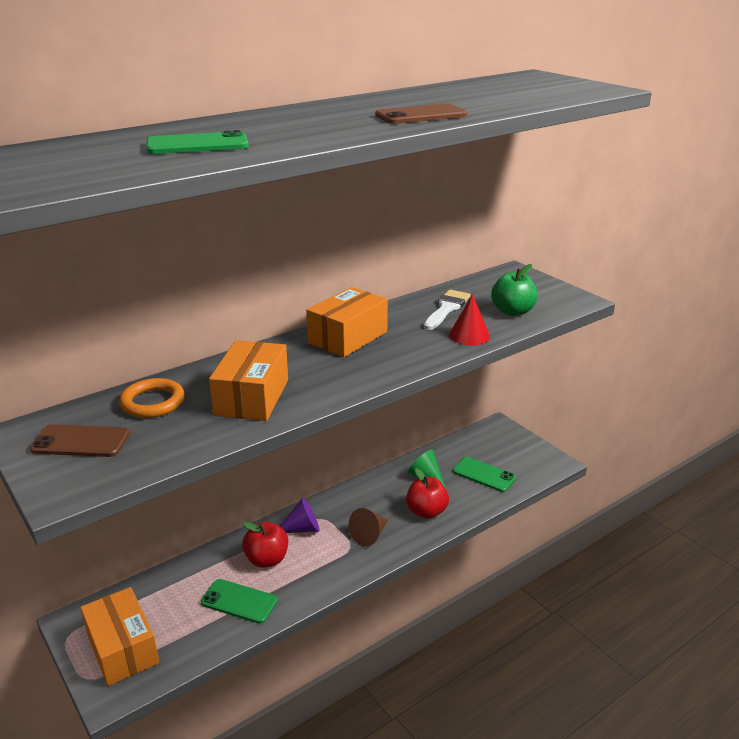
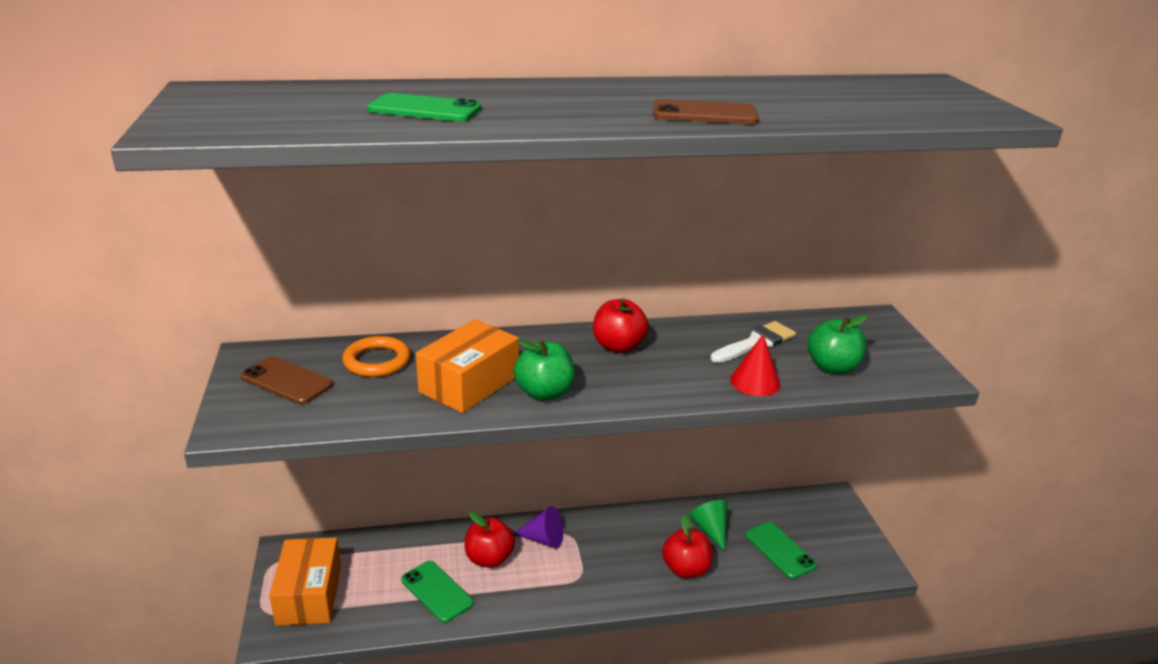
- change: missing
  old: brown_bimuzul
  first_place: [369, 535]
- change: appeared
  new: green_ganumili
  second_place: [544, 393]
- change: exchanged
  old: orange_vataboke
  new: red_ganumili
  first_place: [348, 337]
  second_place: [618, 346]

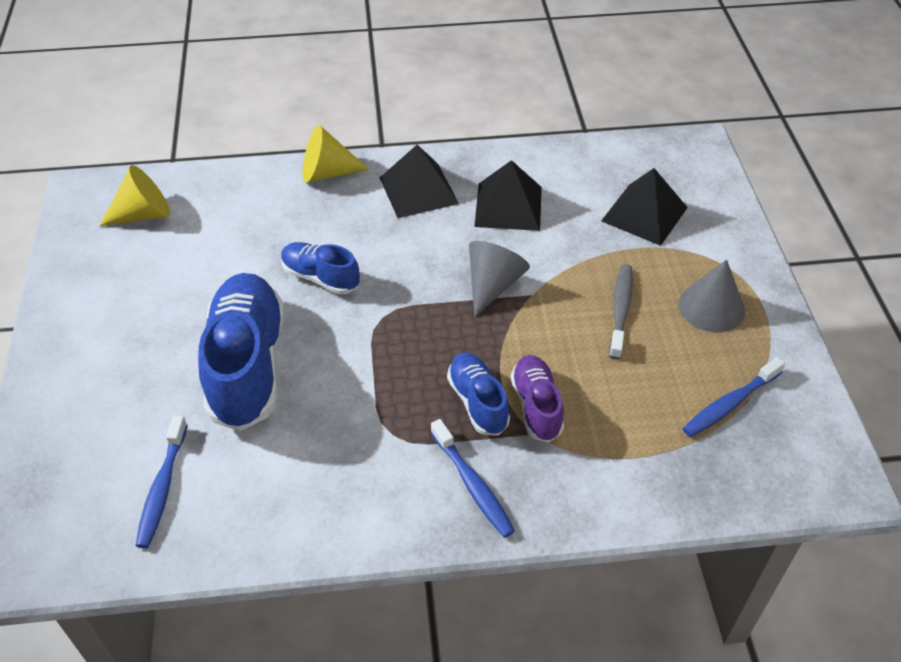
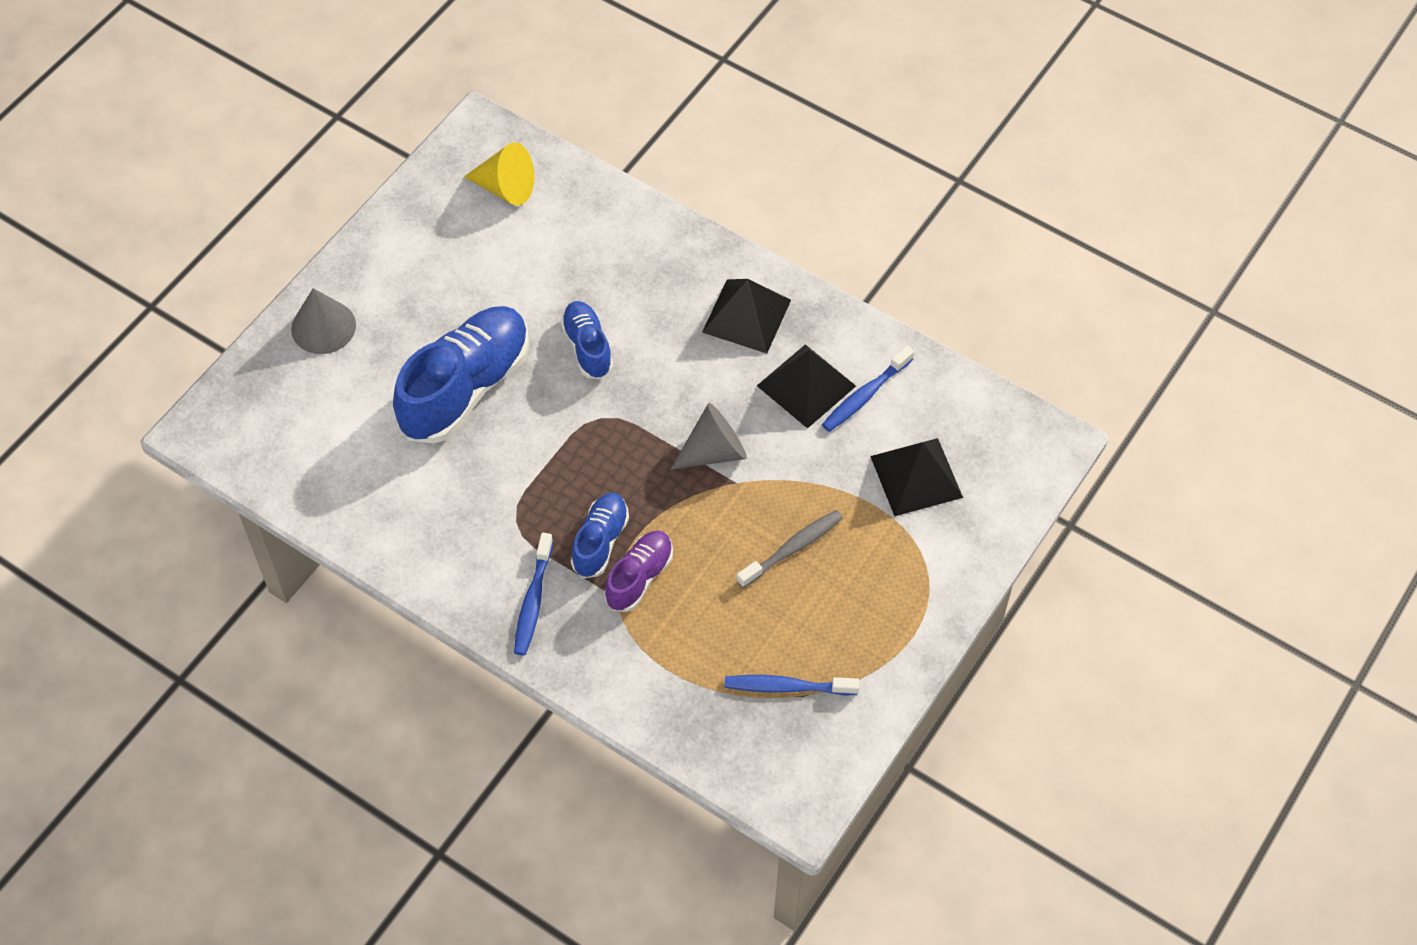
- change: missing
  old: yellow_bimuzul
  first_place: [327, 173]
- change: relocated
  old: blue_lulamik
  first_place: [162, 488]
  second_place: [865, 395]
- change: relocated
  old: grey_bimuzul
  first_place: [711, 307]
  second_place: [323, 327]

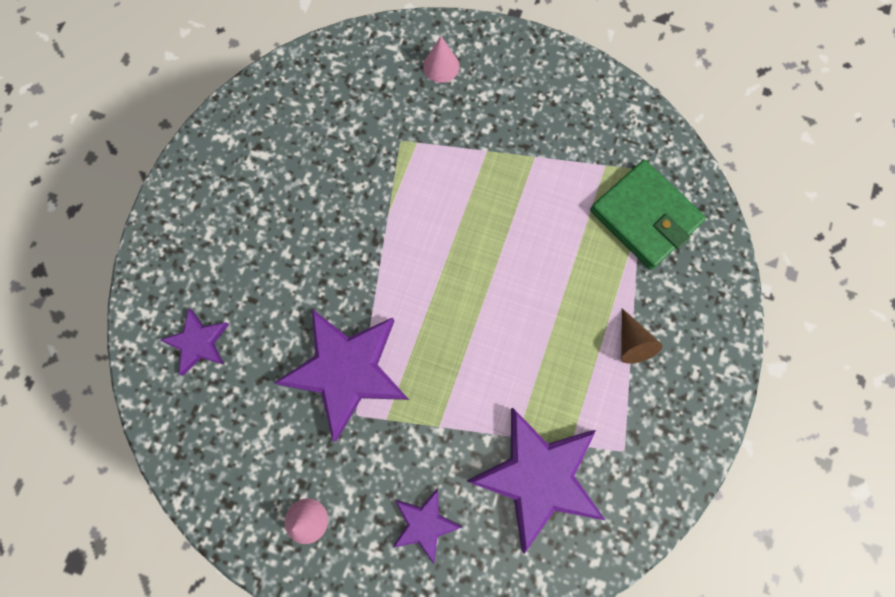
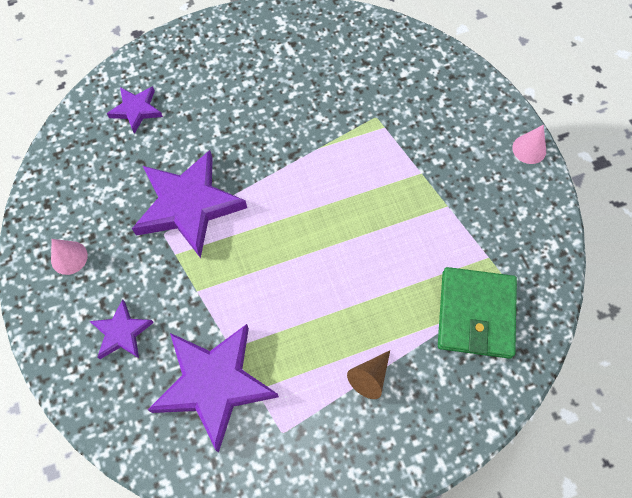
- change: relocated
  old: pink_bimuzul
  first_place: [441, 66]
  second_place: [529, 149]

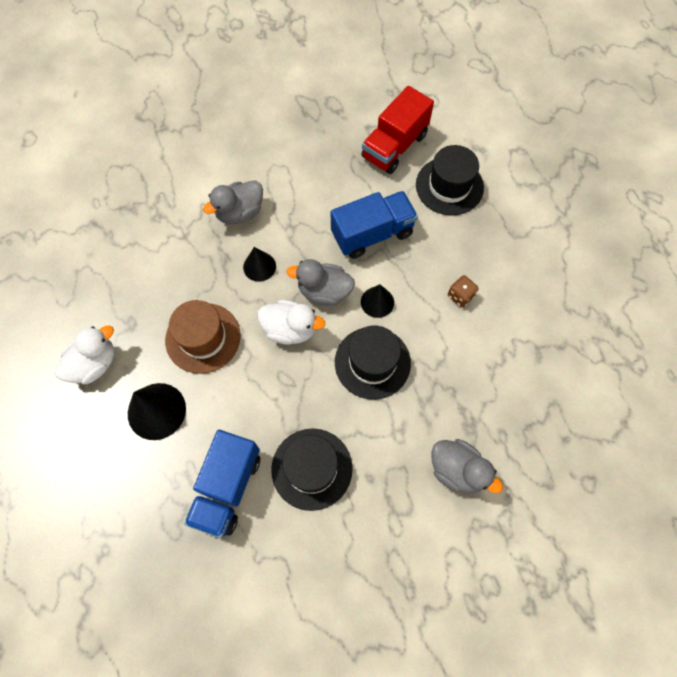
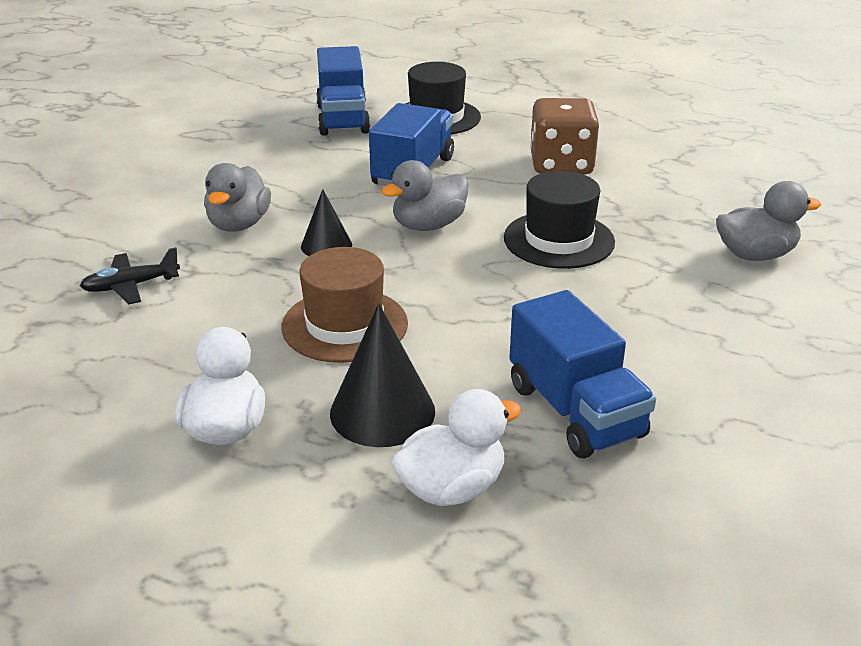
- change: missing
  old: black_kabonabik
  first_place: [312, 468]
- change: missing
  old: black_bimuzul
  first_place: [377, 302]
- change: appeared
  new: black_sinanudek
  second_place: [131, 286]
- change: relocated
  old: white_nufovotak
  first_place: [290, 329]
  second_place: [452, 488]
- change: colour
  old: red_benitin
  new: blue_benitin
  first_place: [394, 146]
  second_place: [343, 119]
- change: size
  old: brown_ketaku
  first_place: [460, 296]
  second_place: [561, 165]
  factor: 2.13

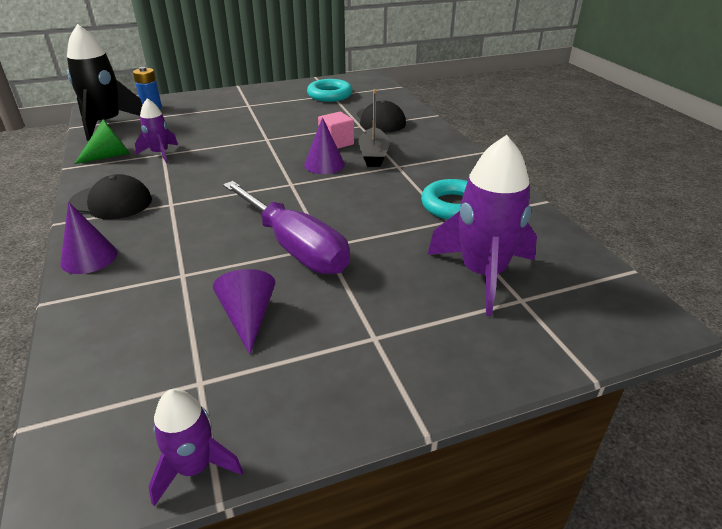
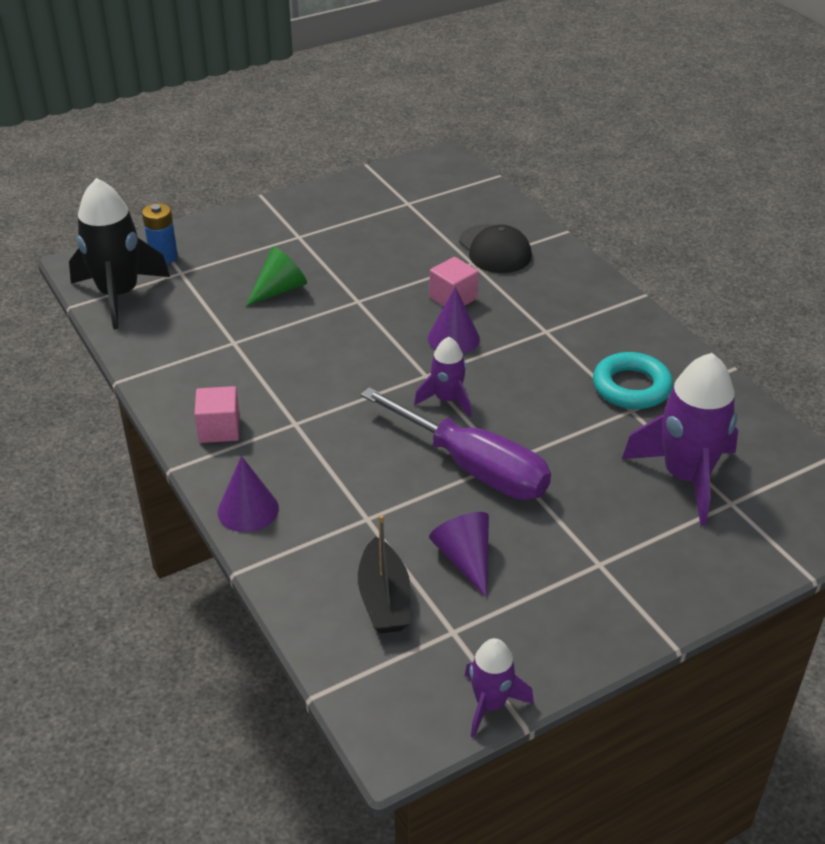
- change: missing
  old: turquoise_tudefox
  first_place: [330, 95]
- change: relocated
  old: green_bimuzul
  first_place: [109, 156]
  second_place: [279, 290]
- change: relocated
  old: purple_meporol
  first_place: [160, 153]
  second_place: [447, 400]
- change: relocated
  old: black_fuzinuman
  first_place: [373, 155]
  second_place: [384, 599]
- change: exchanged
  old: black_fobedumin
  new: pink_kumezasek
  first_place: [111, 202]
  second_place: [219, 429]

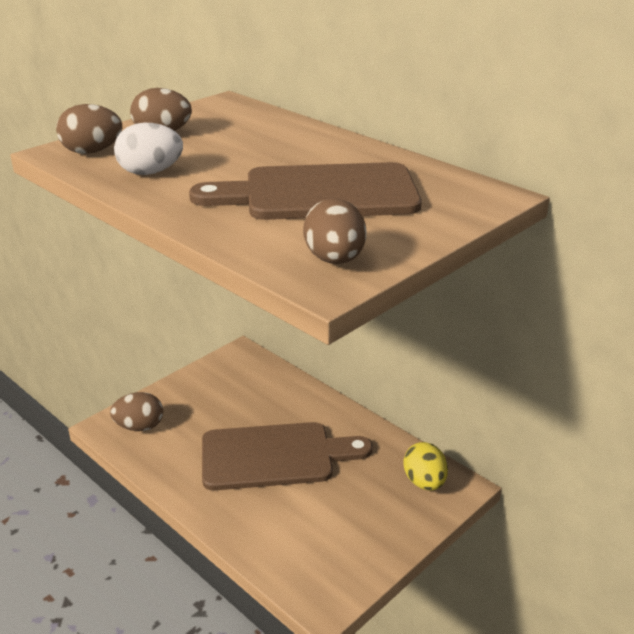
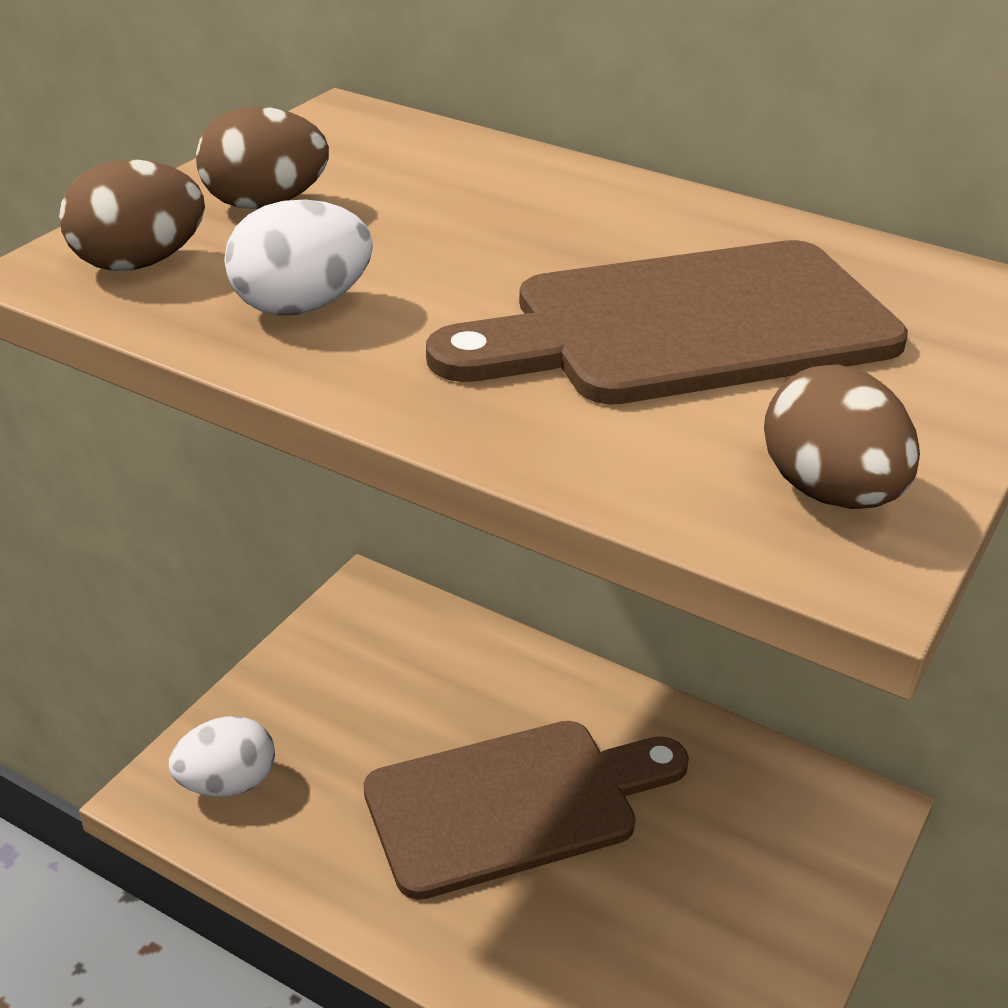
- change: missing
  old: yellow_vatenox
  first_place: [424, 482]
- change: colour
  old: brown_vatenox
  new: white_vatenox
  first_place: [139, 427]
  second_place: [227, 783]

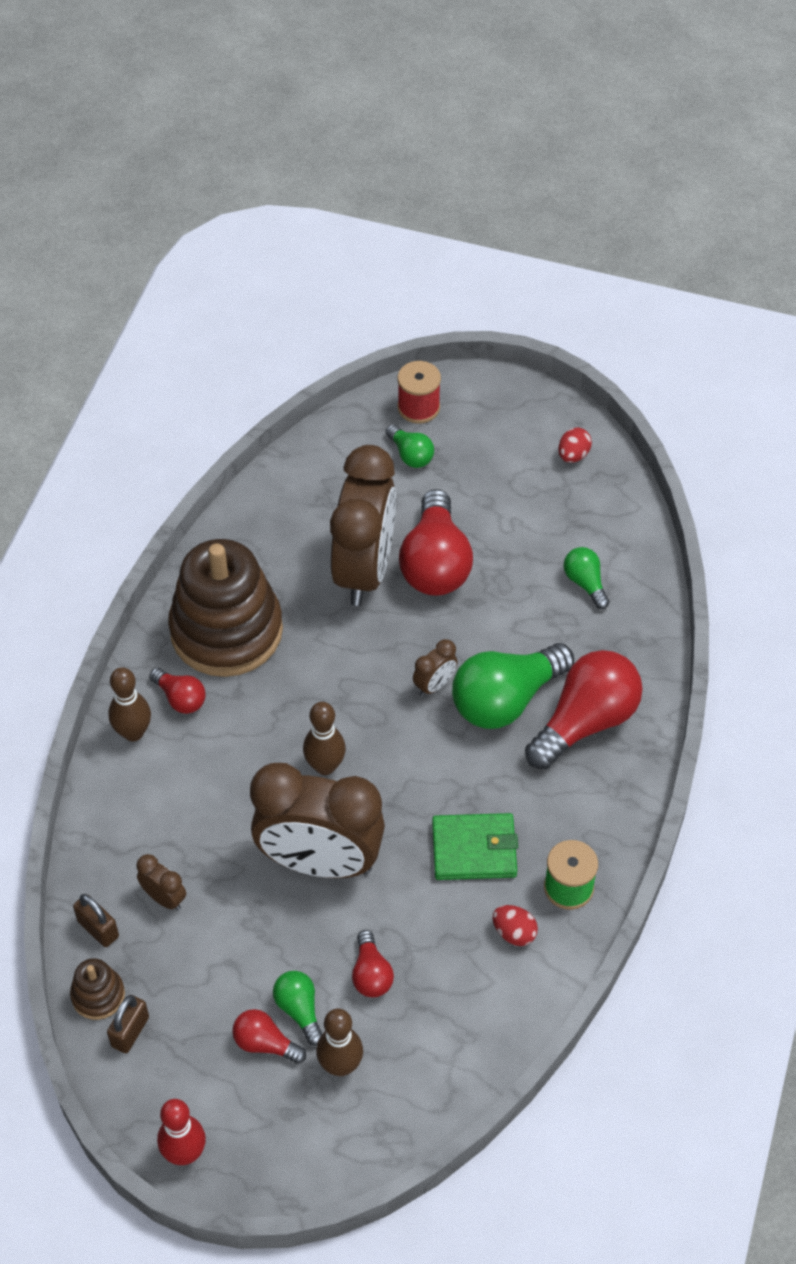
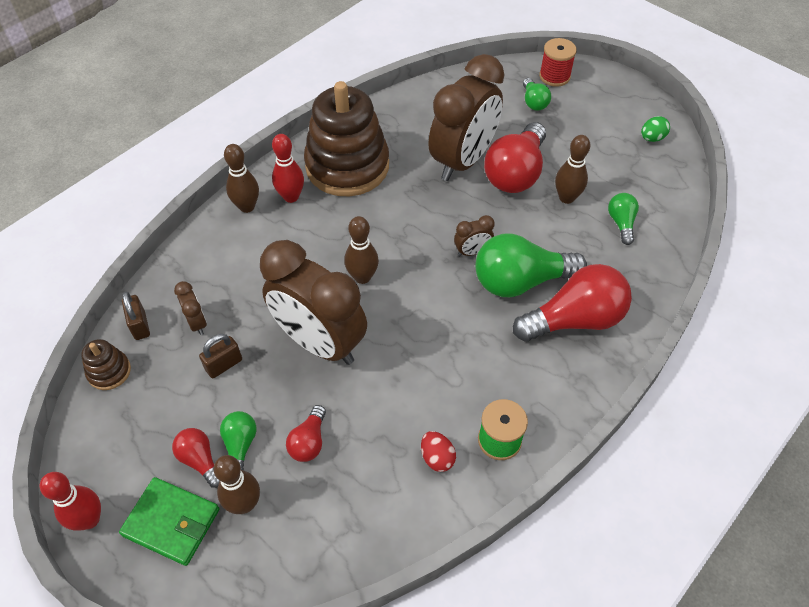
- change: appeared
  new: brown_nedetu
  second_place: [566, 198]
- change: relocated
  old: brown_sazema
  first_place: [130, 1032]
  second_place: [224, 365]
- change: relocated
  old: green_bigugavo
  first_place: [474, 849]
  second_place: [171, 522]
- change: exchanged
  old: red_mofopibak
  new: red_nedetu
  first_place: [180, 698]
  second_place: [291, 197]
- change: colour
  old: red_vatenox
  new: green_vatenox
  first_place: [573, 455]
  second_place: [652, 138]

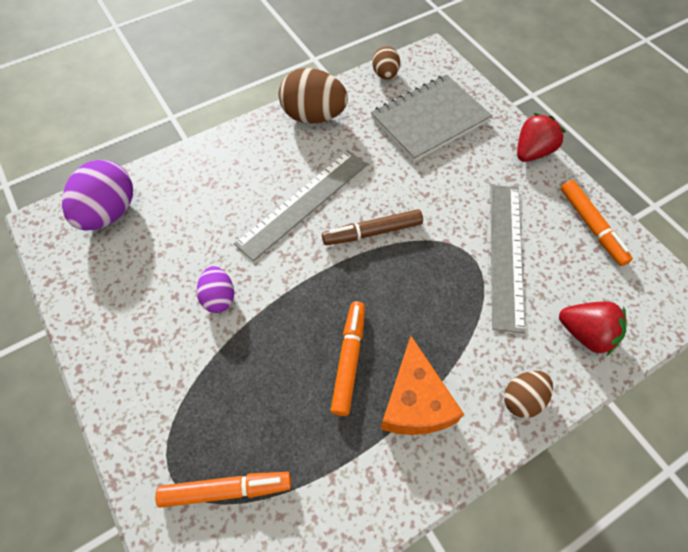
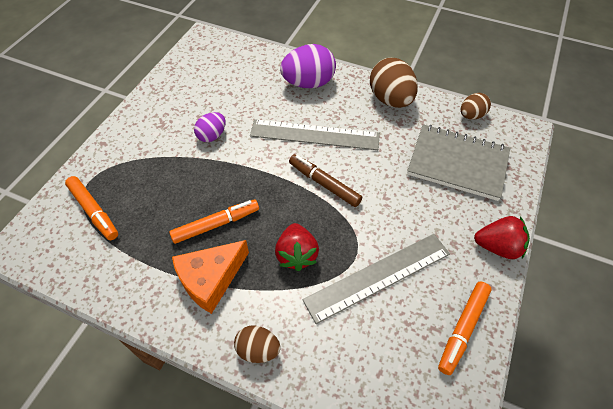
- change: relocated
  old: purple_vatenox
  first_place: [109, 213]
  second_place: [308, 83]
- change: relocated
  old: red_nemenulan
  first_place: [585, 334]
  second_place: [296, 255]

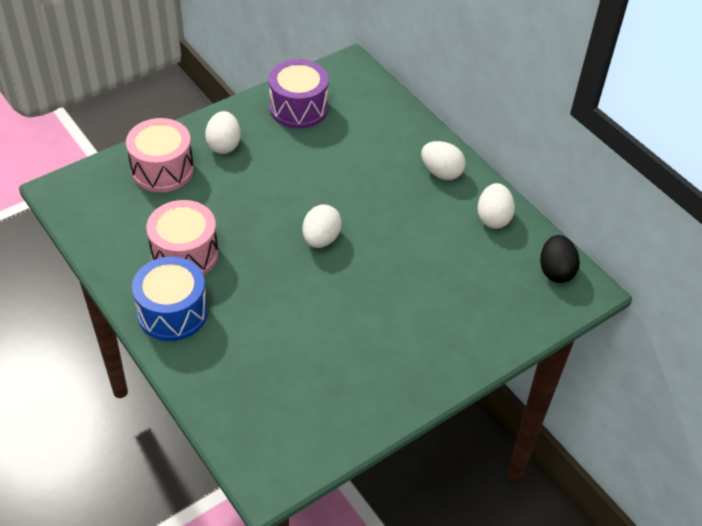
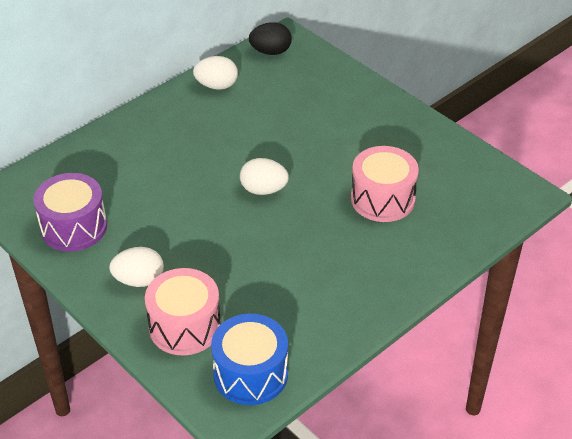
- change: missing
  old: white_vatenox
  first_place: [441, 172]
- change: relocated
  old: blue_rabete
  first_place: [173, 312]
  second_place: [250, 374]
- change: relocated
  old: pink_rabete
  first_place: [185, 254]
  second_place: [382, 199]

